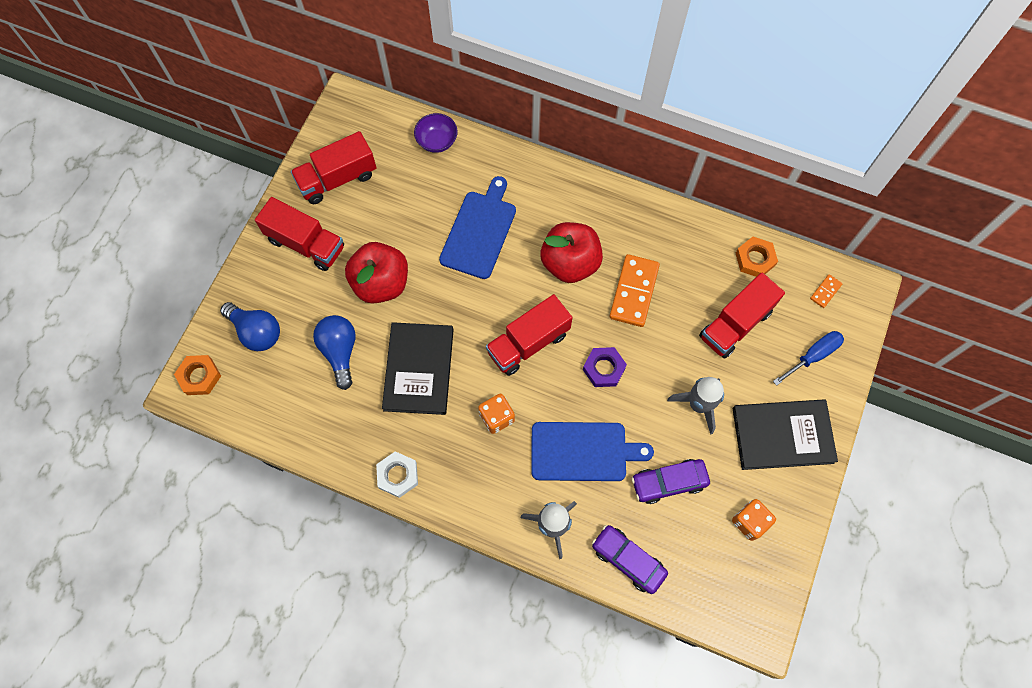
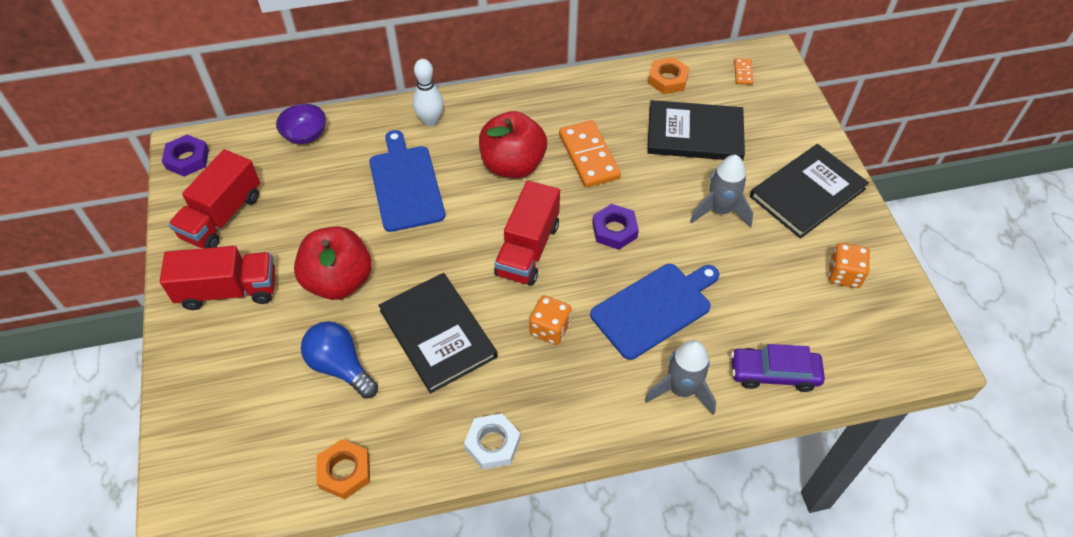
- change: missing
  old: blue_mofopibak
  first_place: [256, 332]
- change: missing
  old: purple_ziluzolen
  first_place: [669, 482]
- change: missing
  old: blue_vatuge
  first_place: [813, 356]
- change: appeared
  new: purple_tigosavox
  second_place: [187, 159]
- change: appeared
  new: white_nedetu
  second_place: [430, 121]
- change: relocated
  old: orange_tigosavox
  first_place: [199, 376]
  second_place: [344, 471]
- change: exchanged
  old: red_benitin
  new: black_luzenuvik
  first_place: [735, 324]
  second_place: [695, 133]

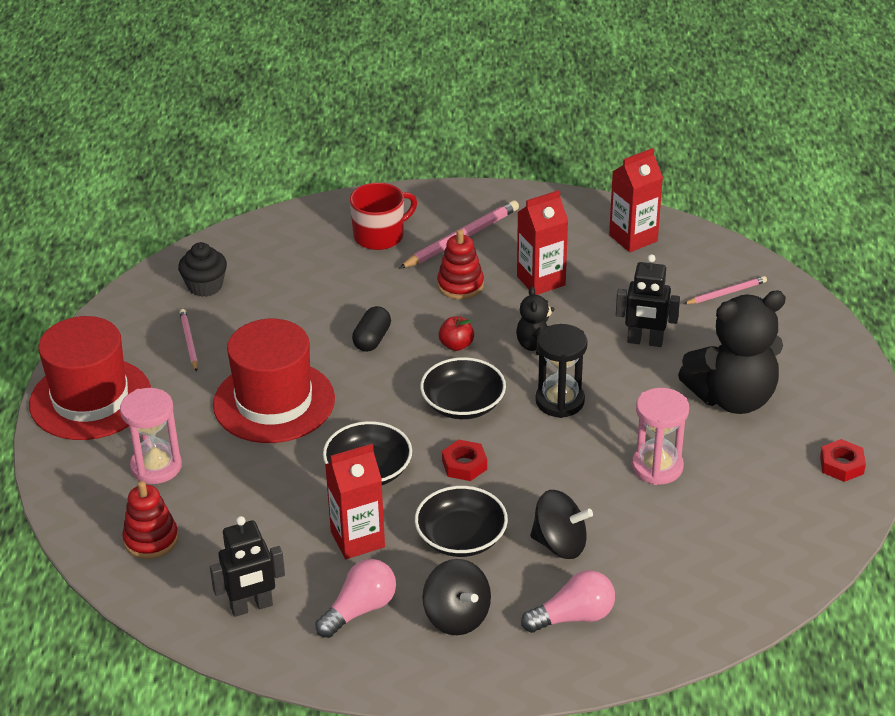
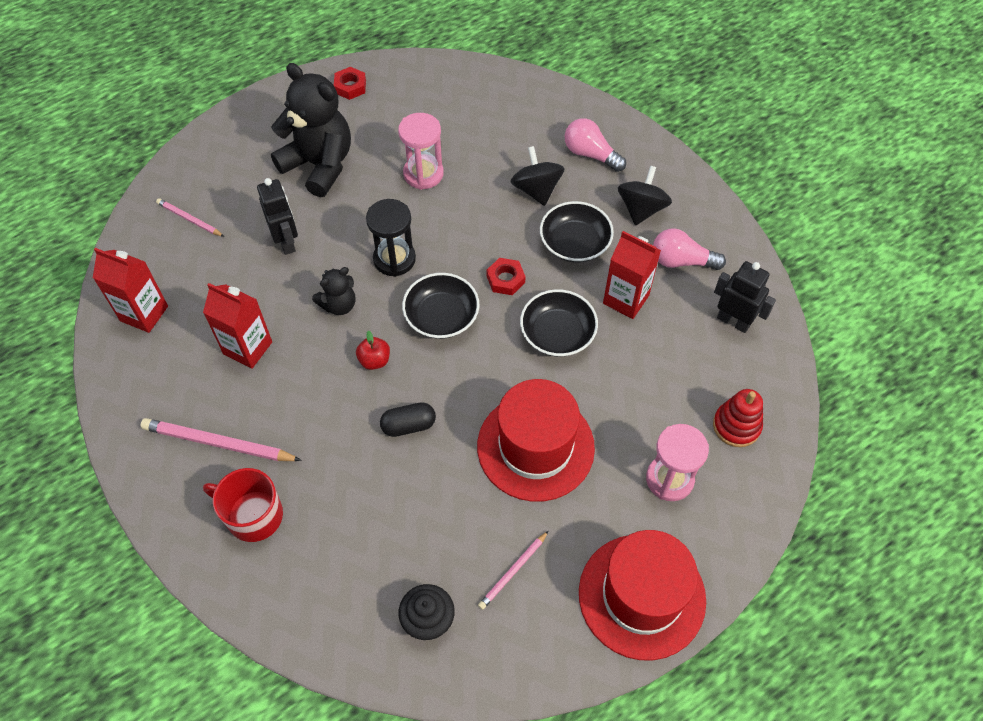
- change: missing
  old: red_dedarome
  first_place: [460, 285]

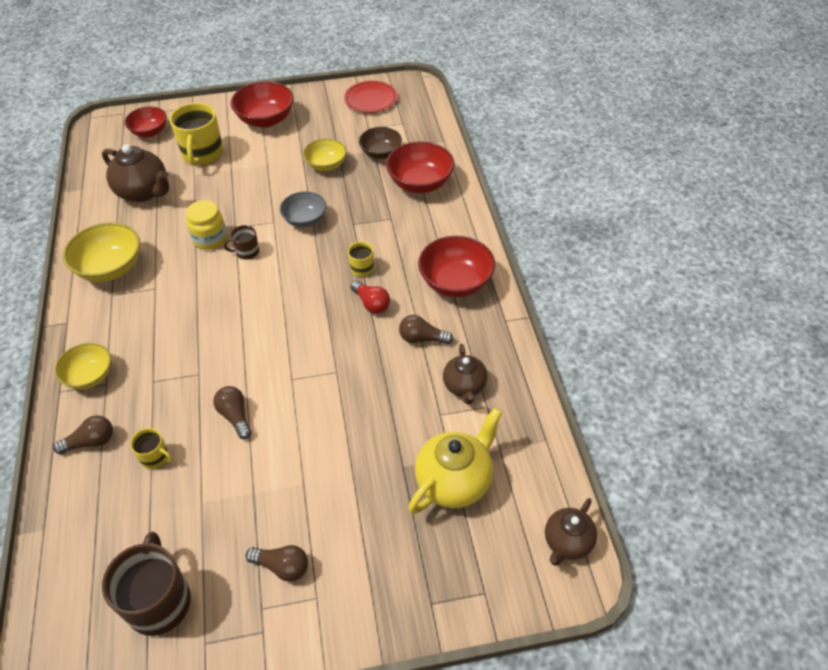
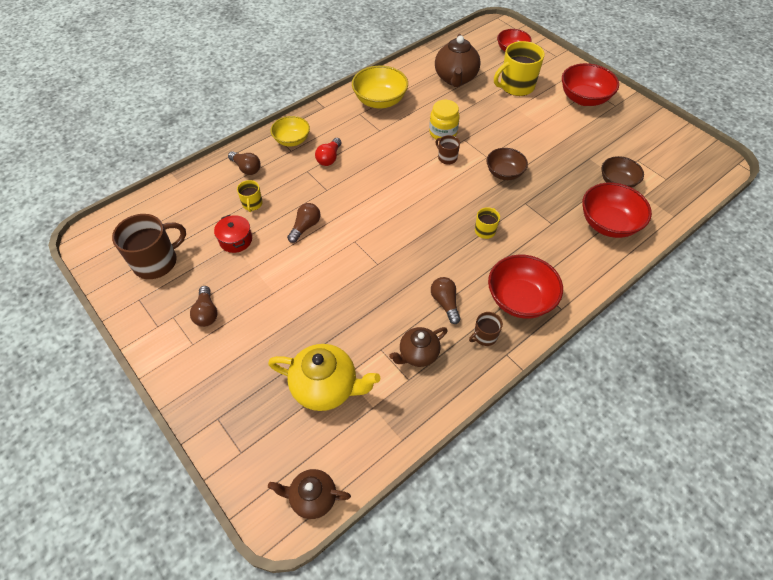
- change: missing
  old: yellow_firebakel
  first_place: [326, 165]
- change: missing
  old: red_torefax
  first_place: [371, 99]
- change: appeared
  new: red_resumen
  second_place: [236, 240]
- change: appeared
  new: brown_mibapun
  second_place: [484, 336]
- change: relocated
  old: red_mofopibak
  first_place: [371, 303]
  second_place: [329, 158]
- change: colour
  old: grey_firebakel
  new: brown_firebakel
  first_place: [305, 220]
  second_place: [504, 173]

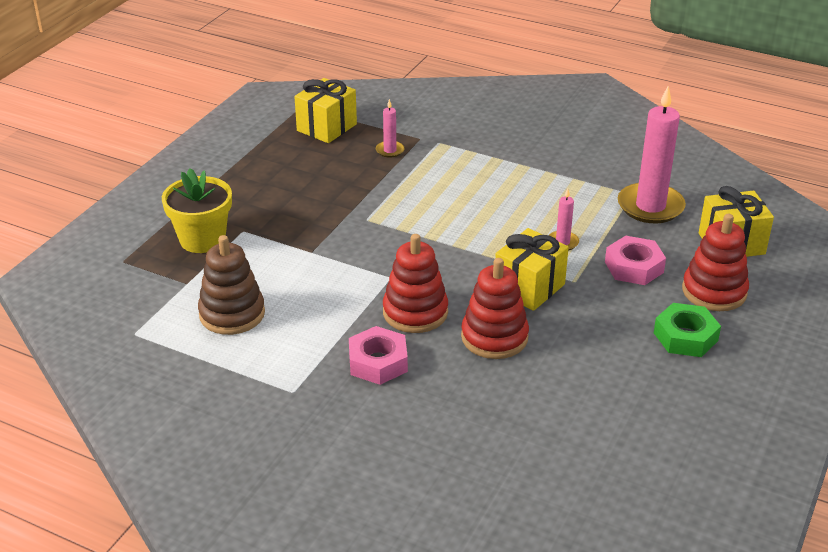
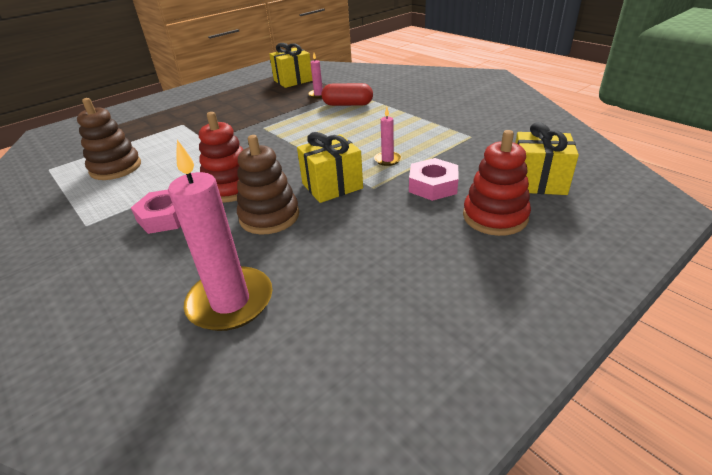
- change: missing
  old: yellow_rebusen
  first_place: [202, 239]
- change: missing
  old: green_tigosavox
  first_place: [685, 337]
- change: appeared
  new: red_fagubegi
  second_place: [347, 104]
- change: relocated
  old: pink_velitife
  first_place: [650, 206]
  second_place: [230, 302]
- change: colour
  old: red_dedarome
  new: brown_dedarome
  first_place: [494, 337]
  second_place: [269, 216]

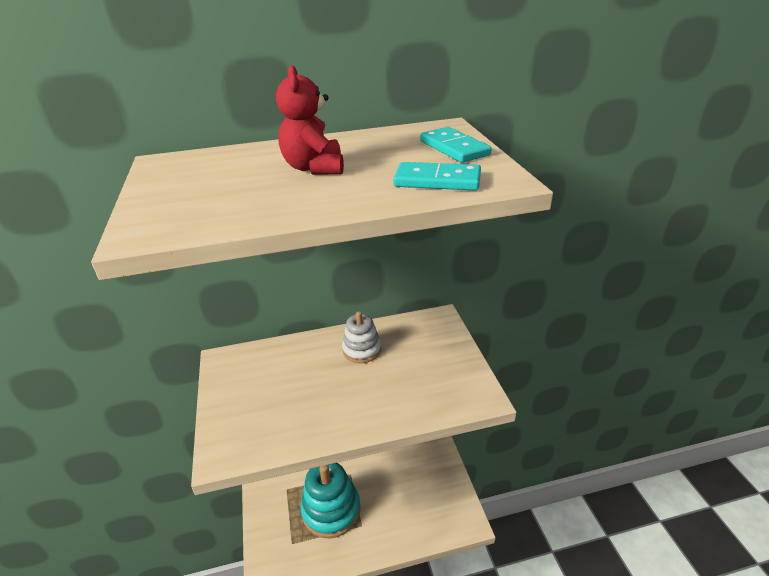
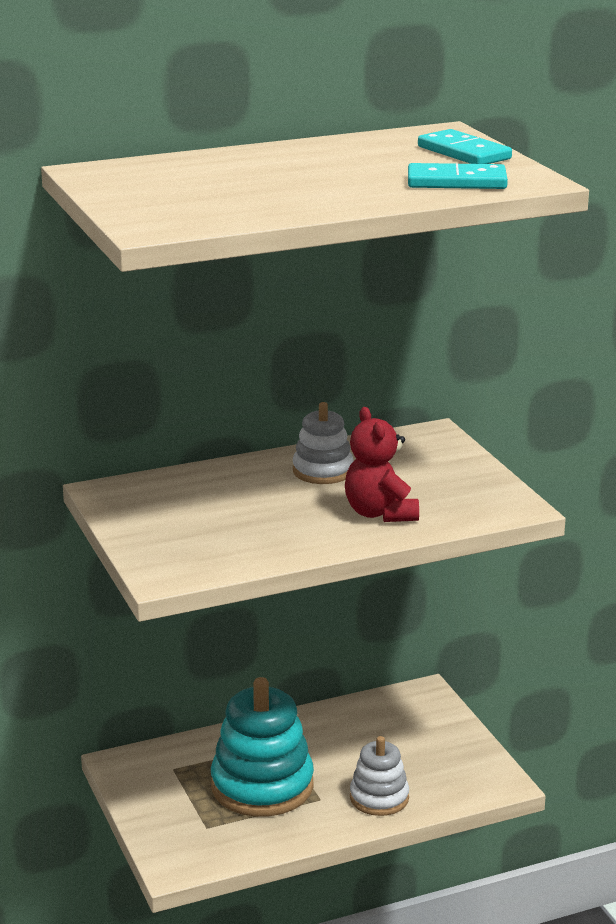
- change: appeared
  new: white_dedarome
  second_place: [379, 798]
- change: relocated
  old: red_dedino
  first_place: [314, 168]
  second_place: [380, 513]

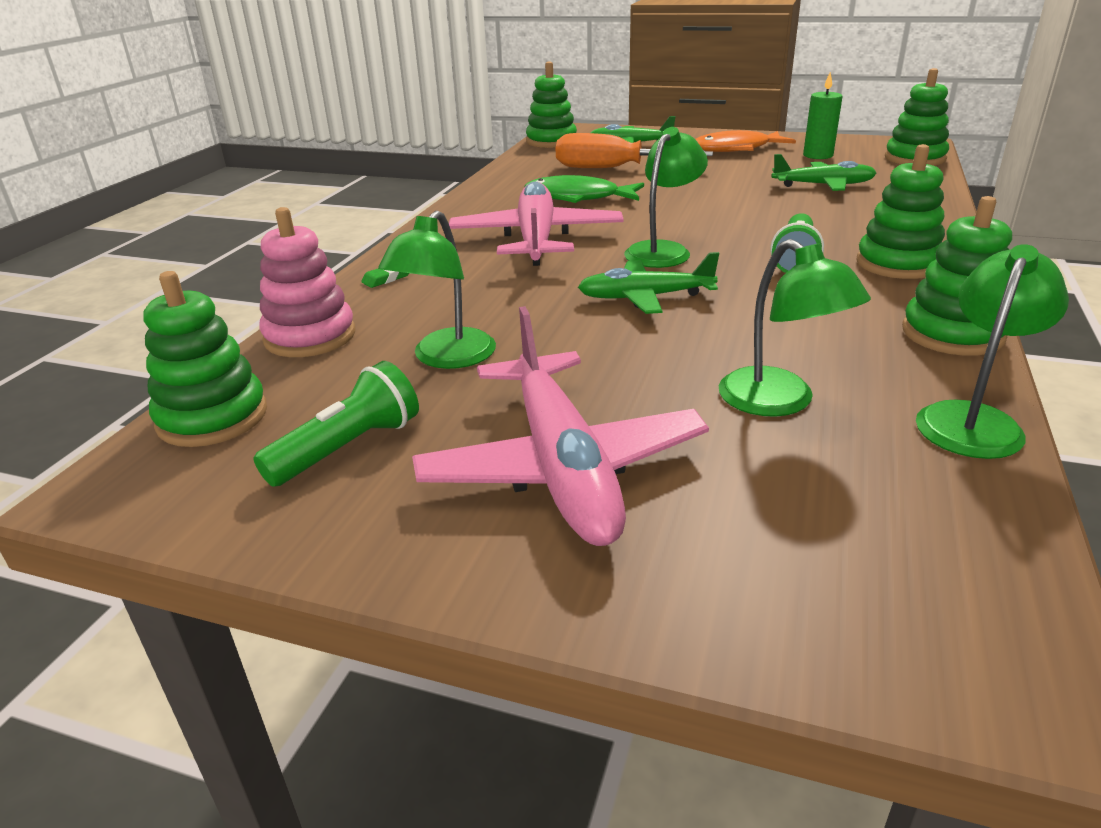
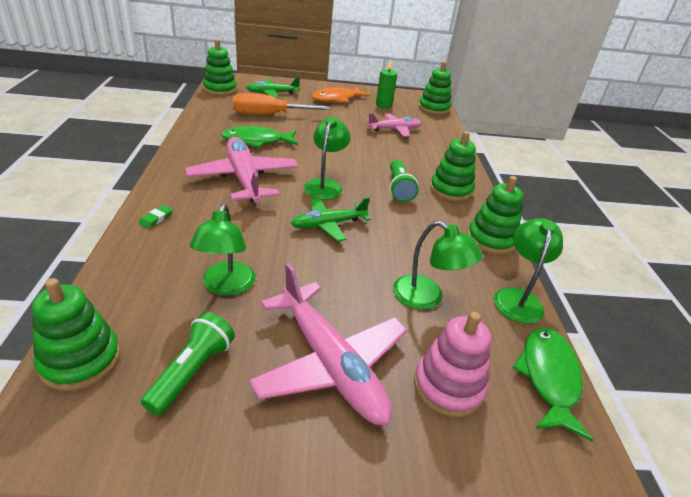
- change: appeared
  new: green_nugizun
  second_place: [548, 377]
- change: relocated
  old: pink_dedarome
  first_place: [310, 336]
  second_place: [448, 386]
- change: colour
  old: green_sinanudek
  new: pink_sinanudek
  first_place: [823, 185]
  second_place: [394, 130]

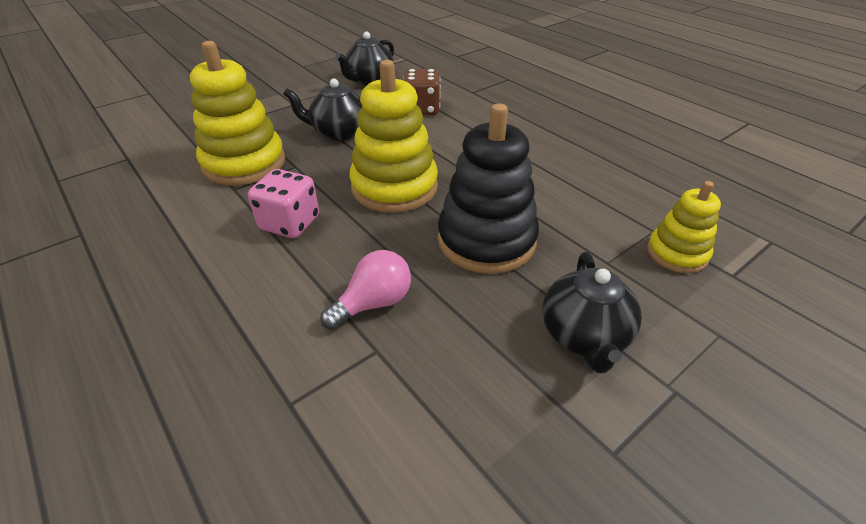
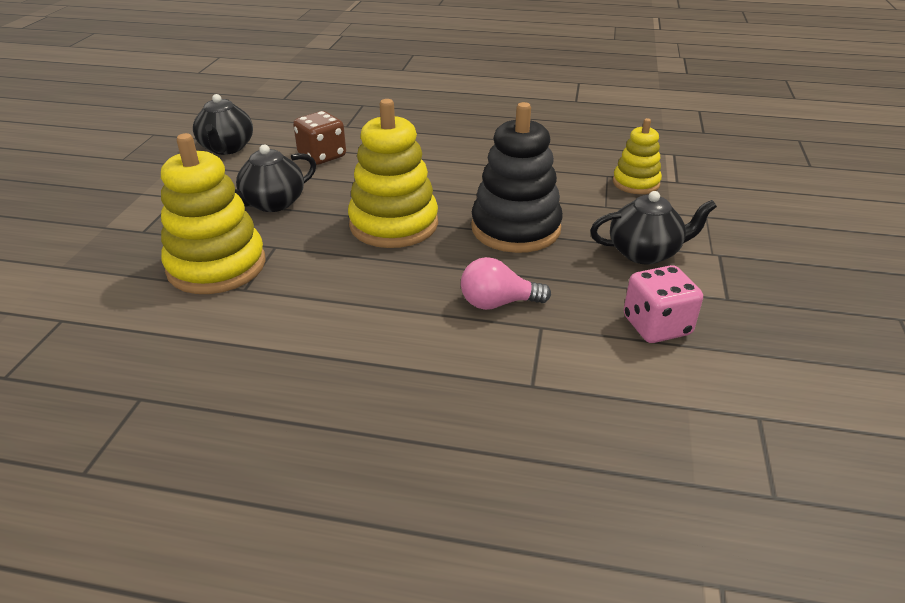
- change: relocated
  old: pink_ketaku
  first_place: [290, 223]
  second_place: [656, 326]
- change: spun
  old: pink_mofopibak
  first_place: [373, 303]
  second_place: [498, 303]
  degrees: -105
- change: spun
  old: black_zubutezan
  first_place: [584, 336]
  second_place: [645, 252]
  degrees: -60

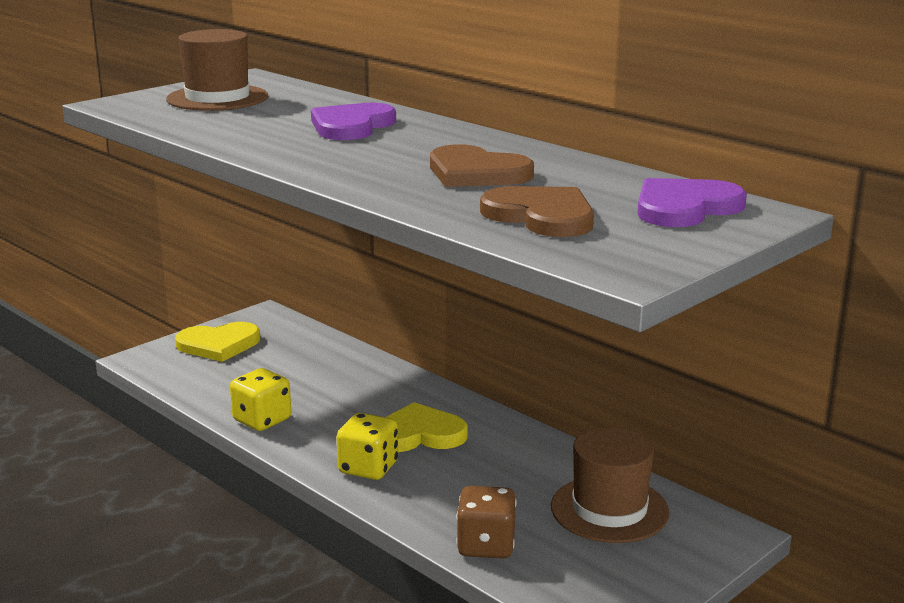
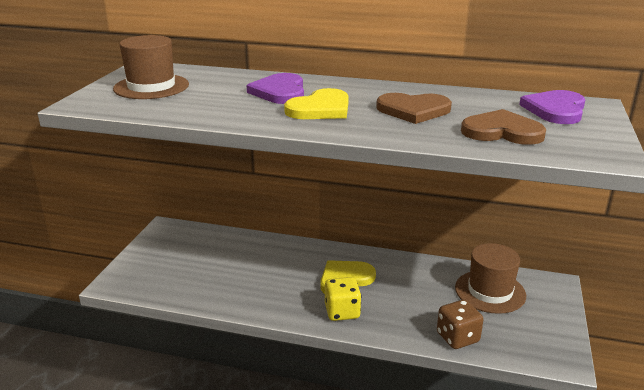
- change: missing
  old: yellow_ketaku
  first_place: [262, 420]
- change: relocated
  old: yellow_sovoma
  first_place: [219, 344]
  second_place: [320, 109]

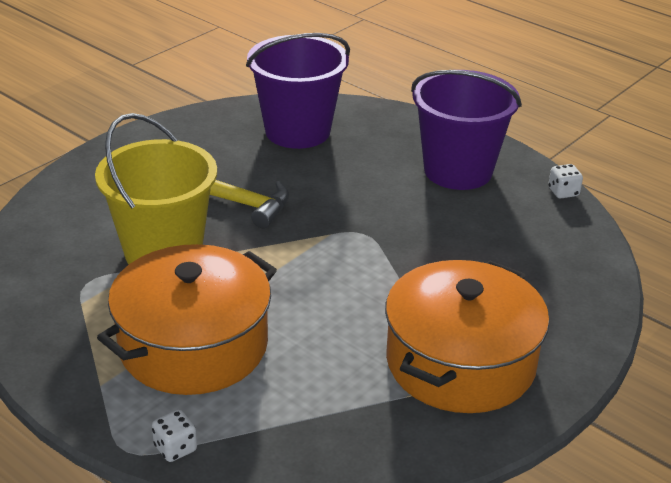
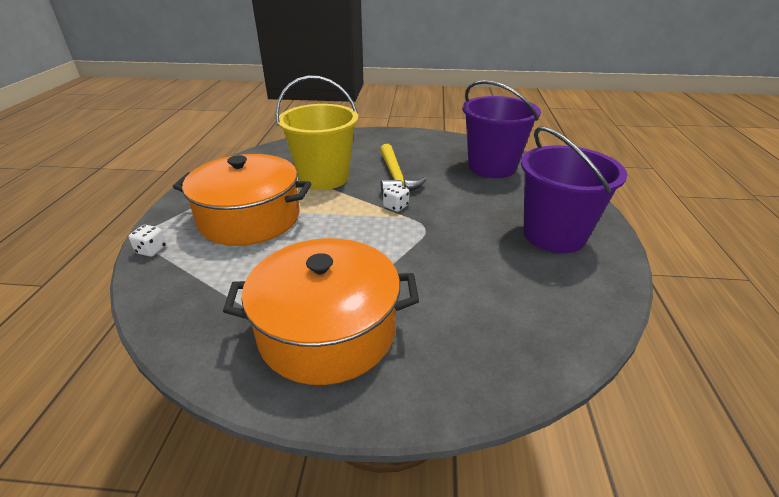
- change: relocated
  old: white_ketaku
  first_place: [563, 192]
  second_place: [395, 206]

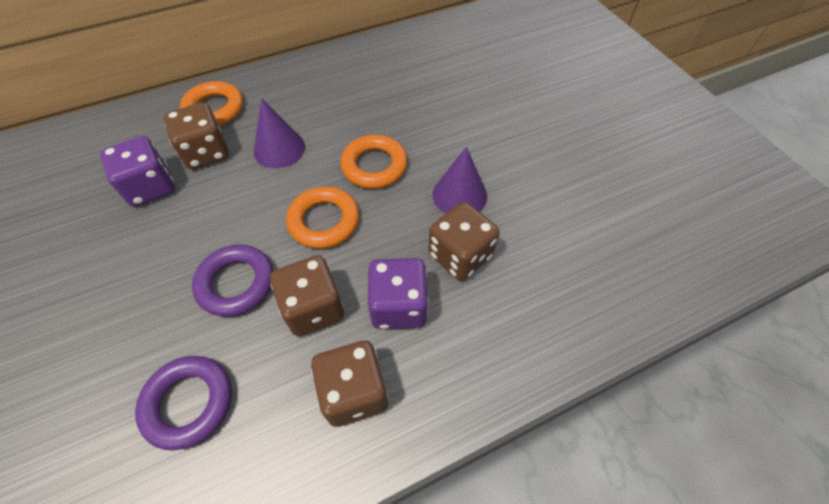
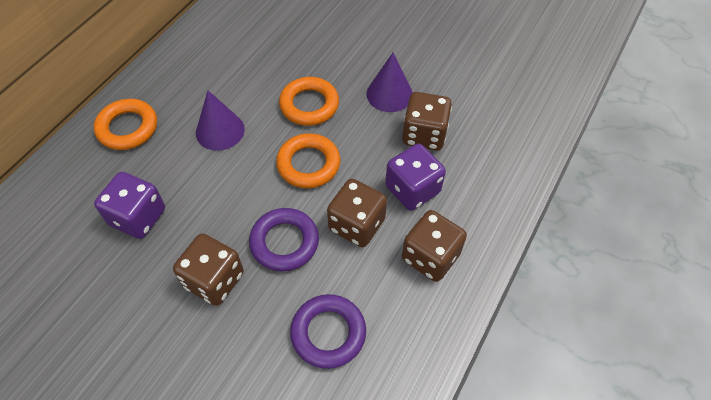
- change: relocated
  old: brown_ketaku
  first_place: [206, 152]
  second_place: [214, 280]

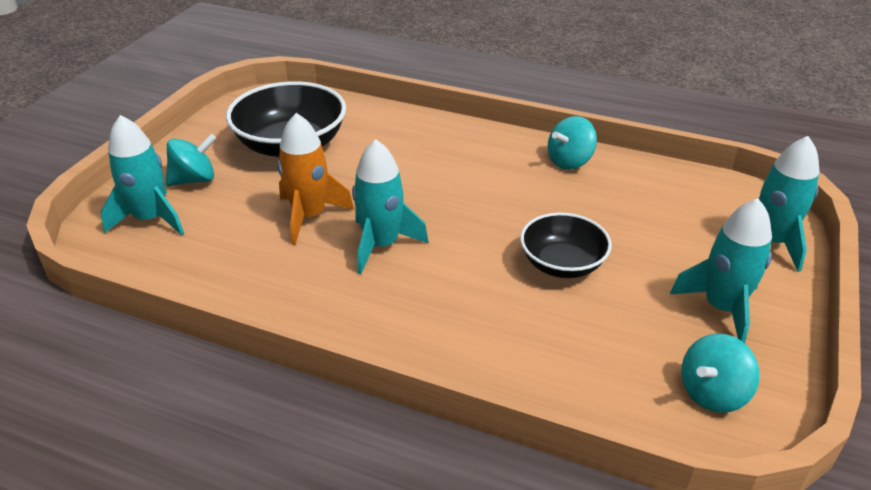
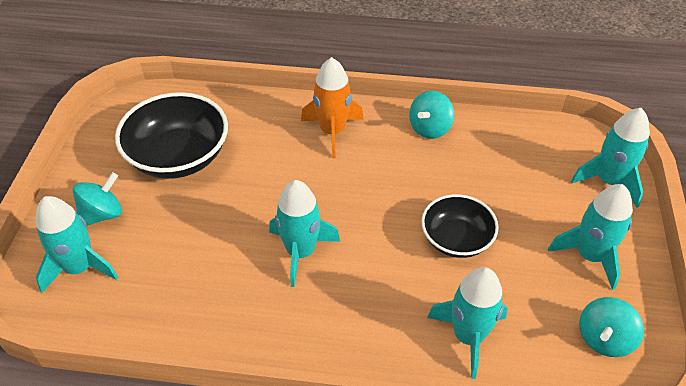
- change: appeared
  new: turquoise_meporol
  second_place: [468, 336]
- change: relocated
  old: orange_meporol
  first_place: [309, 216]
  second_place: [332, 132]

